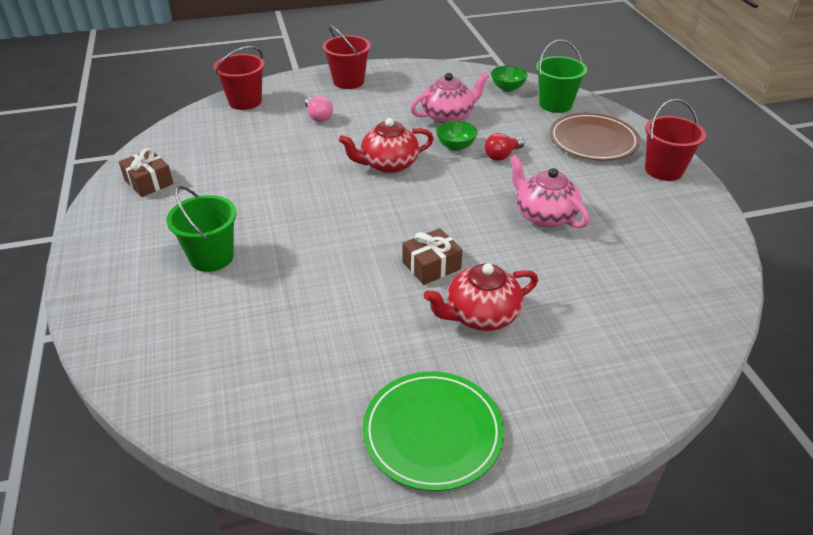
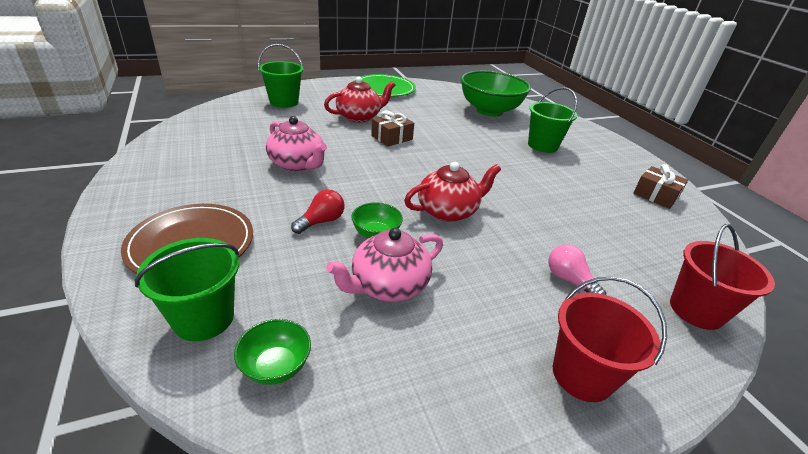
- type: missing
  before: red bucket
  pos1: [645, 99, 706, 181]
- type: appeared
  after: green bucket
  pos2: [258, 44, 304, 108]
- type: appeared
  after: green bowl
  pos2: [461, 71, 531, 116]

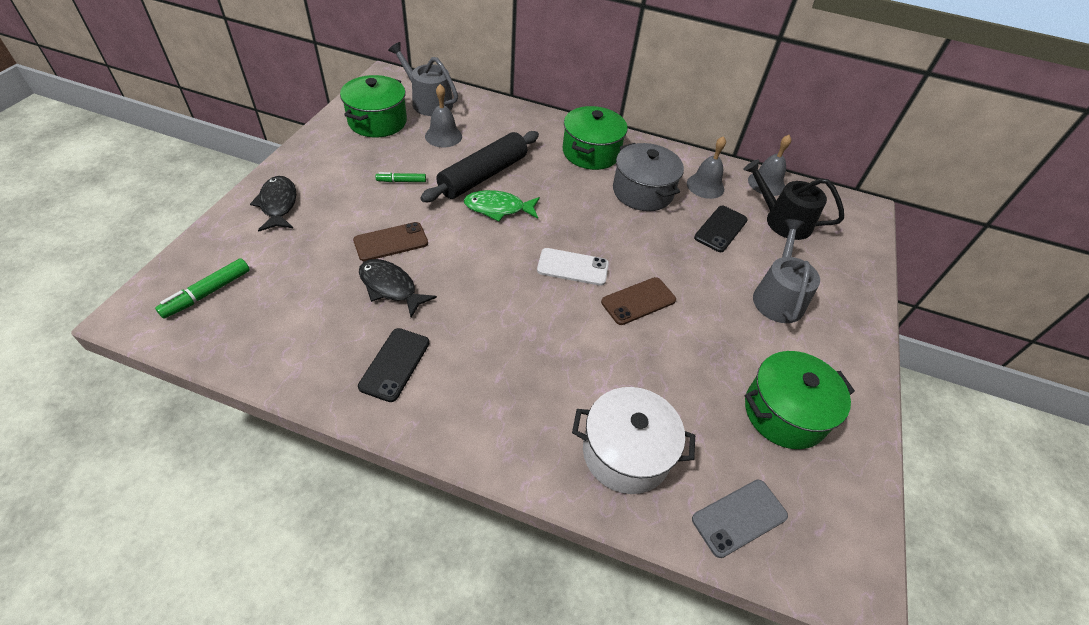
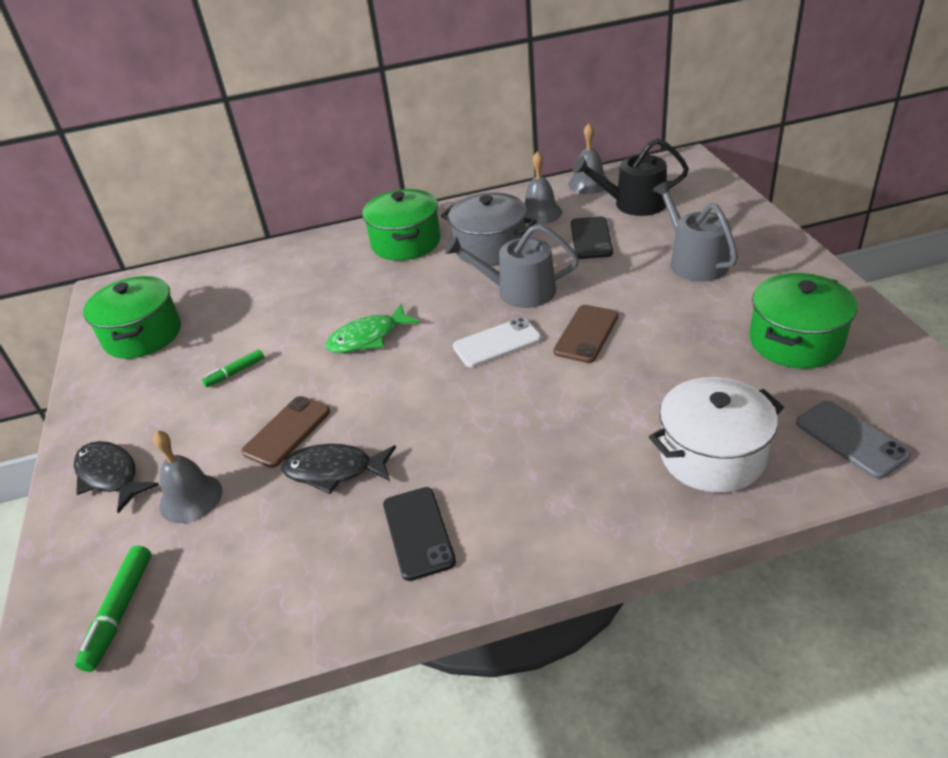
- type: relocated
  before: grey watering can
  pos1: [388, 42, 458, 116]
  pos2: [445, 224, 579, 308]
- type: relocated
  before: grey bell
  pos1: [425, 84, 462, 147]
  pos2: [153, 431, 223, 523]
- type: missing
  before: black rolling pin
  pos1: [420, 131, 539, 202]
- type: spun
  before: grey phone
  pos1: [692, 480, 788, 558]
  pos2: [796, 401, 911, 479]
  turn: -60

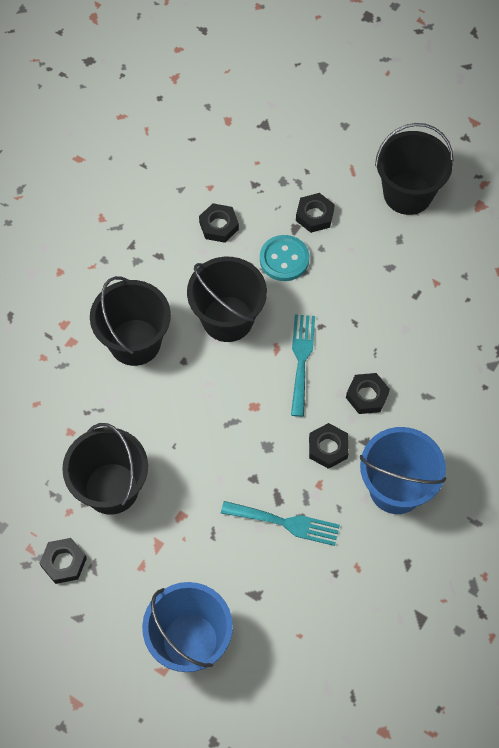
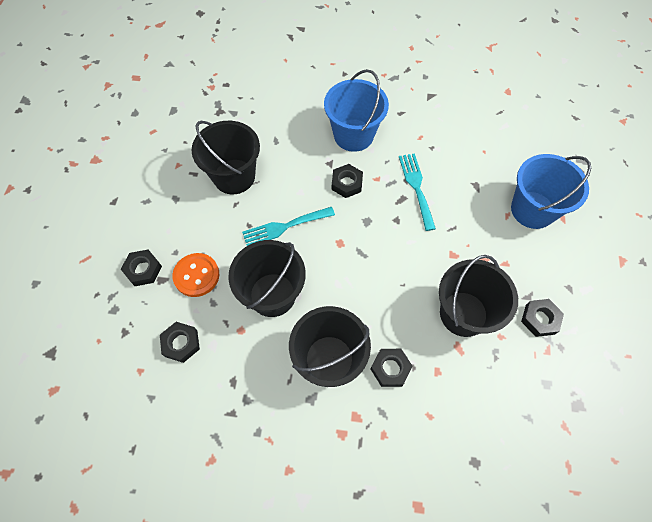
- type: relocated
  before: black bucket
  pos1: [375, 123, 454, 215]
  pos2: [191, 121, 260, 194]
- type: colour
  before: turquoise button
  after: orange button
  pos1: [260, 235, 309, 281]
  pos2: [172, 253, 219, 297]
- type: relocated
  before: black nut
  pos1: [346, 373, 390, 414]
  pos2: [371, 349, 413, 387]

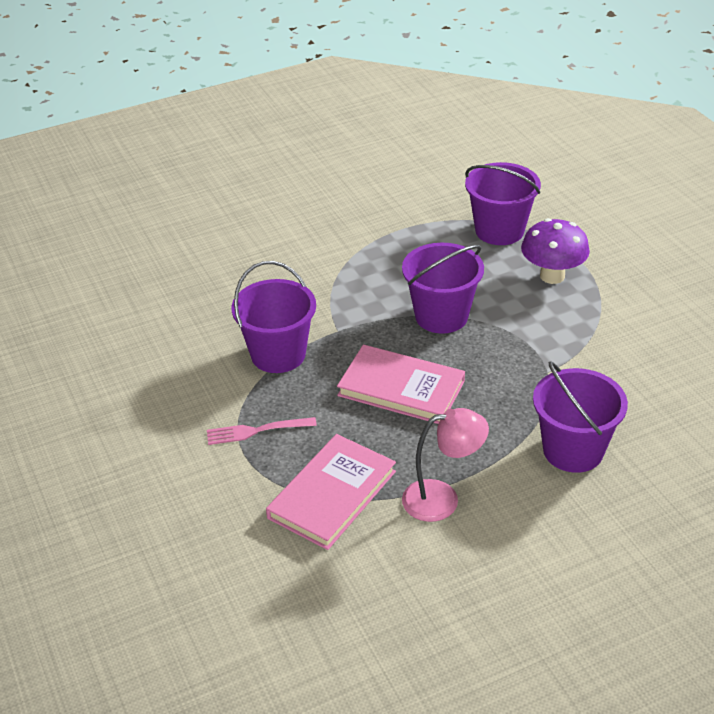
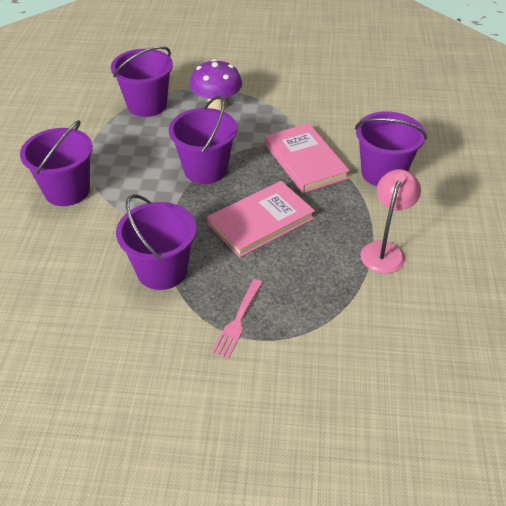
- type: relocated
  before: pink book
  pos1: [266, 434, 396, 550]
  pos2: [265, 123, 350, 193]
- type: appeared
  after: purple bucket
  pos2: [20, 120, 93, 206]

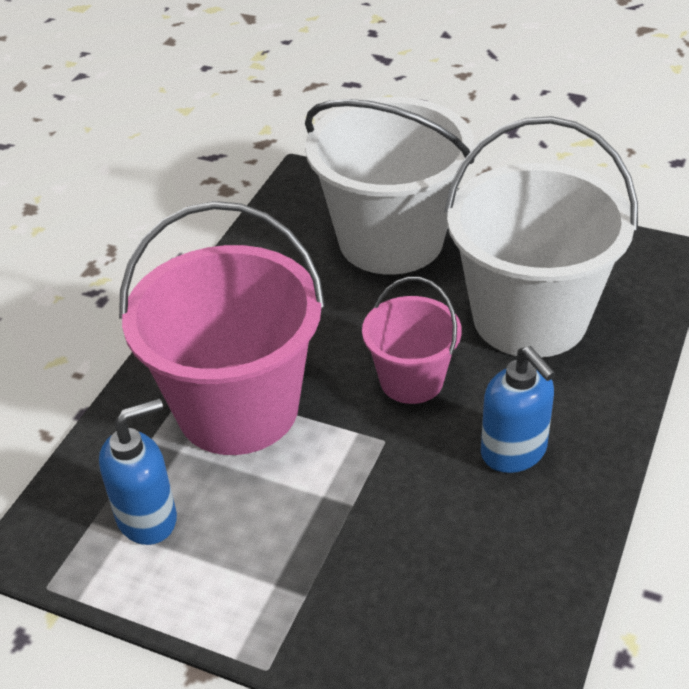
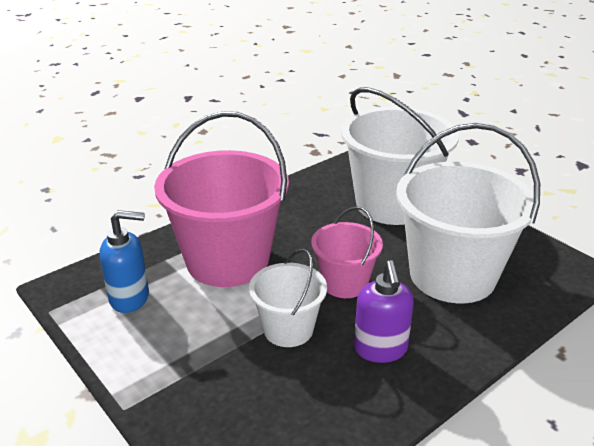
- type: colour
  before: blue soap dispenser
  after: purple soap dispenser
  pos1: [481, 346, 556, 473]
  pos2: [354, 260, 414, 363]
- type: appeared
  after: white bucket
  pos2: [249, 249, 327, 347]

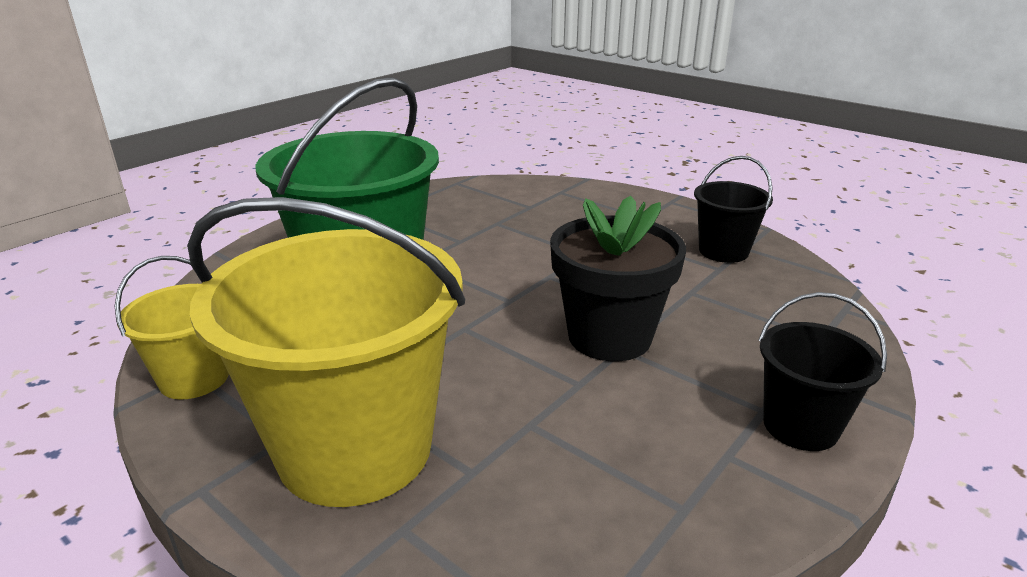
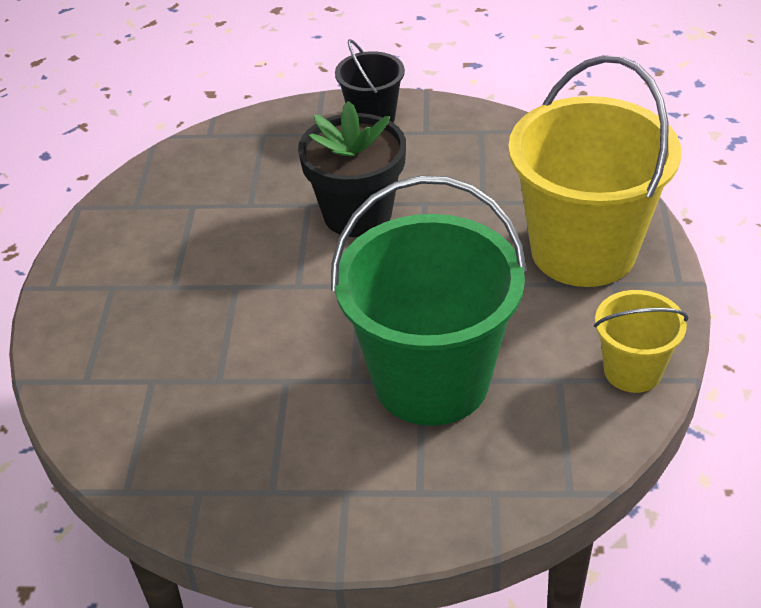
- type: missing
  before: black bucket
  pos1: [694, 156, 773, 263]

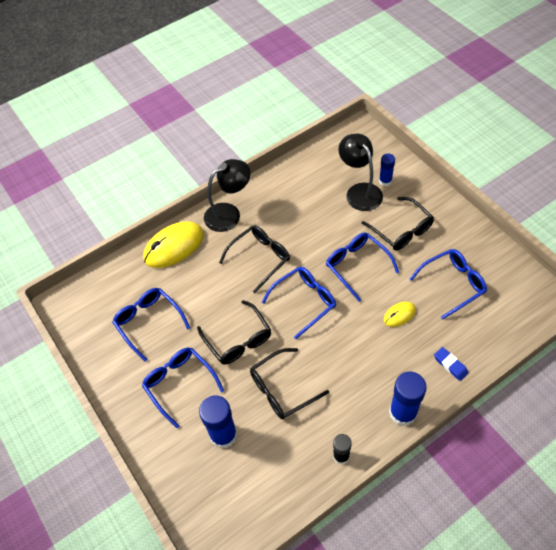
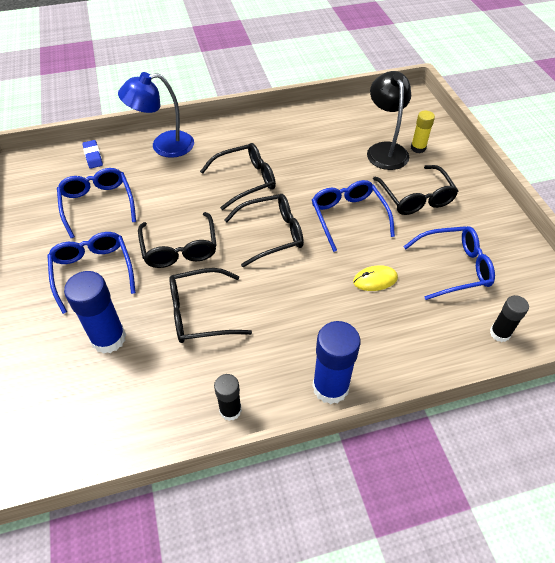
- type: colour
  before: blue glue stick
  after: yellow glue stick
  pos1: [379, 154, 395, 186]
  pos2: [411, 111, 435, 153]
- type: missing
  before: black lamp
  pos1: [204, 159, 250, 232]
- type: exchanged
  before: yellow mouse
  after: blue lamp
  pos1: [143, 221, 204, 268]
  pos2: [118, 72, 194, 158]
- type: colour
  before: blue glasses
  after: black glasses
  pos1: [262, 267, 336, 339]
  pos2: [224, 194, 304, 267]
- type: relocated
  before: blue eraser
  pos1: [434, 347, 469, 381]
  pos2: [82, 140, 103, 169]
- type: appeared
  after: black glue stick
  pos2: [490, 295, 529, 342]

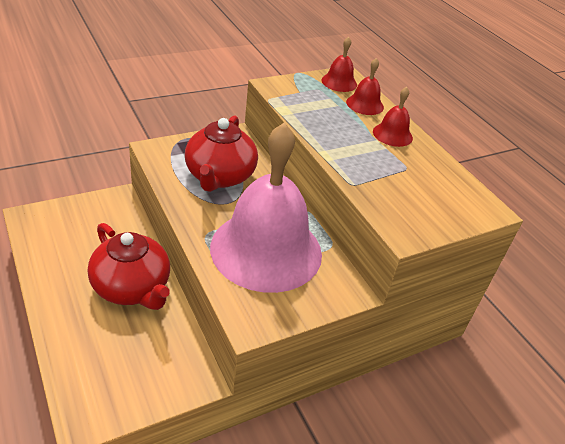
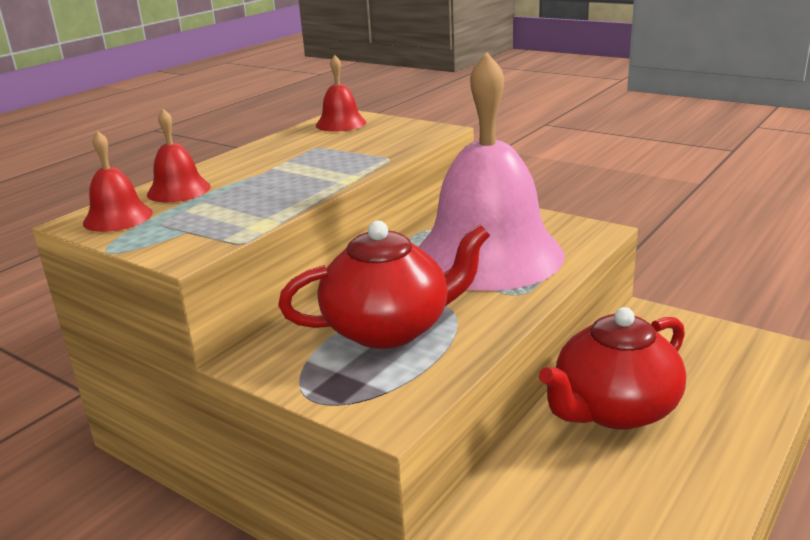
- type: relocated
  before: red bell
  pos1: [373, 87, 413, 147]
  pos2: [316, 55, 366, 132]
- type: spun
  before: red teapot
  pos1: [88, 223, 170, 310]
  pos2: [539, 307, 686, 430]
  turn: -150

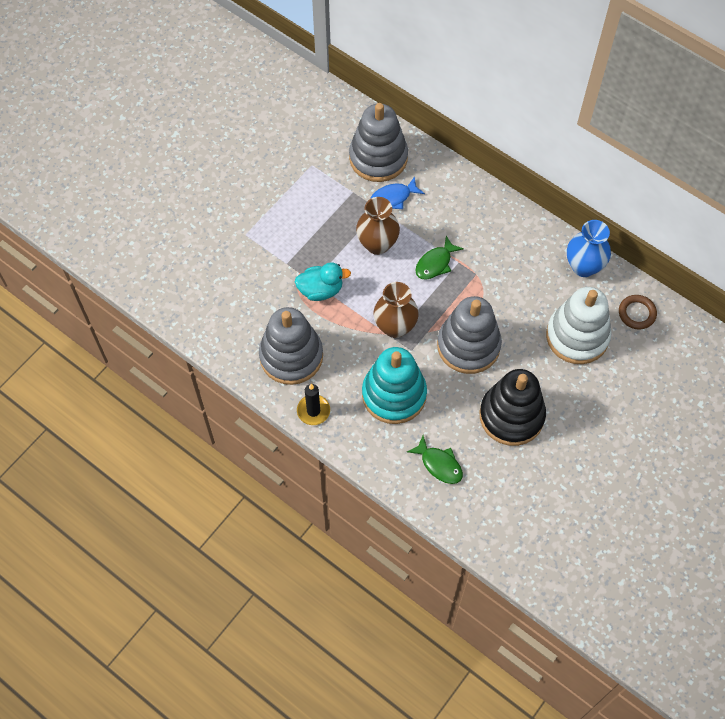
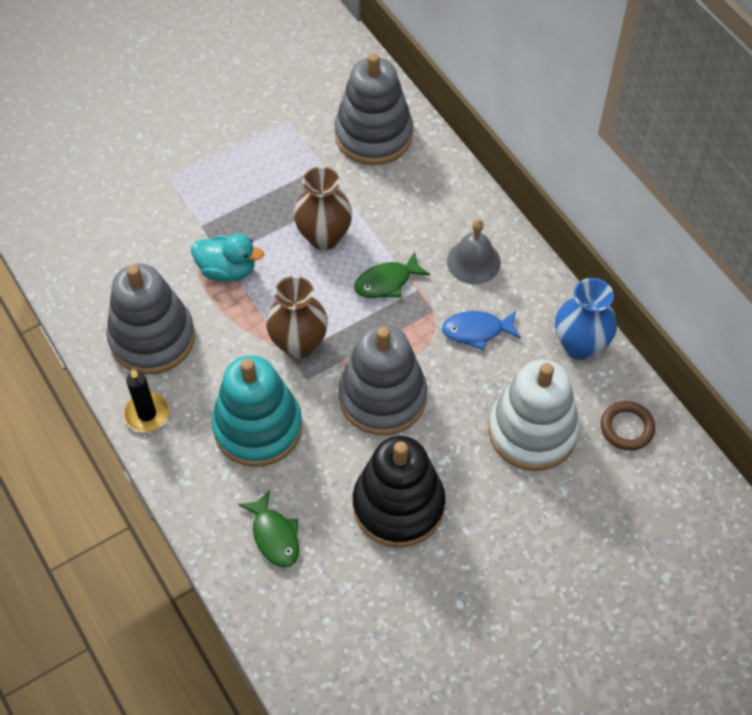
- type: relocated
  before: blue fish
  pos1: [371, 176, 425, 209]
  pos2: [442, 311, 521, 350]
- type: appeared
  after: grey bell
  pos2: [447, 219, 501, 284]

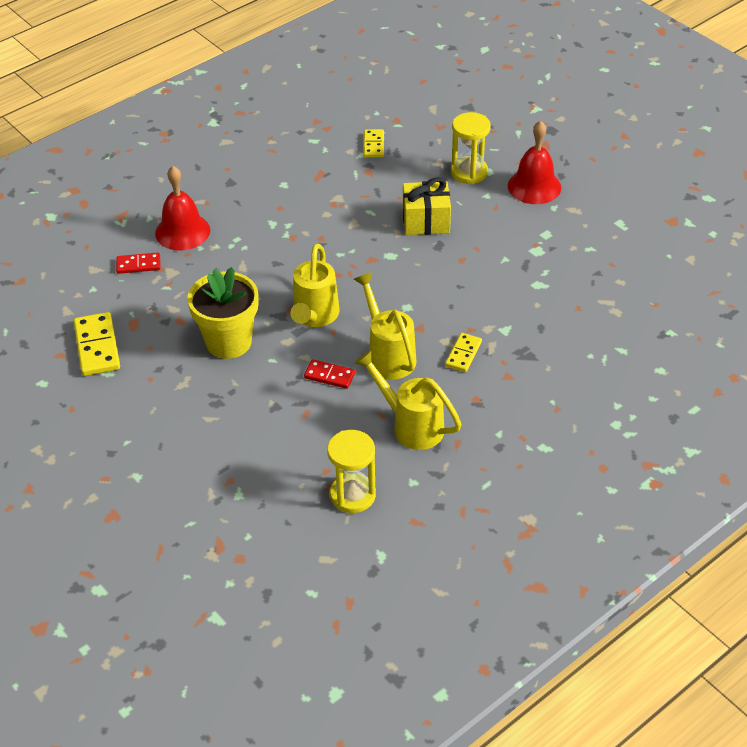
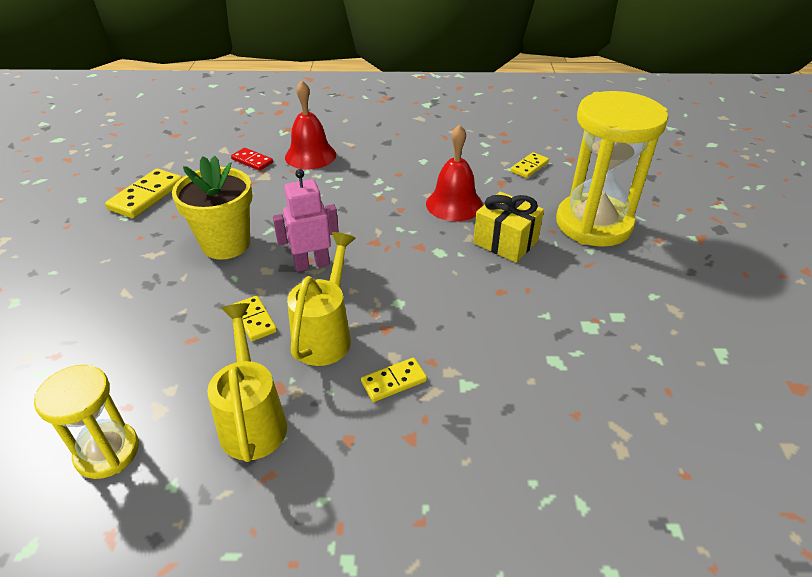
- type: size
  before: yellow hourglass
  pos1: [451, 112, 491, 184]
  pos2: [556, 91, 668, 247]
  scale: 1.8
- type: relocated
  before: red bell
  pos1: [508, 120, 561, 204]
  pos2: [426, 124, 483, 221]
- type: exchanged
  before: yellow watering can
  after: pink robot
  pos1: [290, 243, 340, 327]
  pos2: [273, 169, 339, 272]
- type: colour
  before: red domino
  after: yellow domino
  pos1: [304, 359, 355, 389]
  pos2: [234, 295, 277, 341]

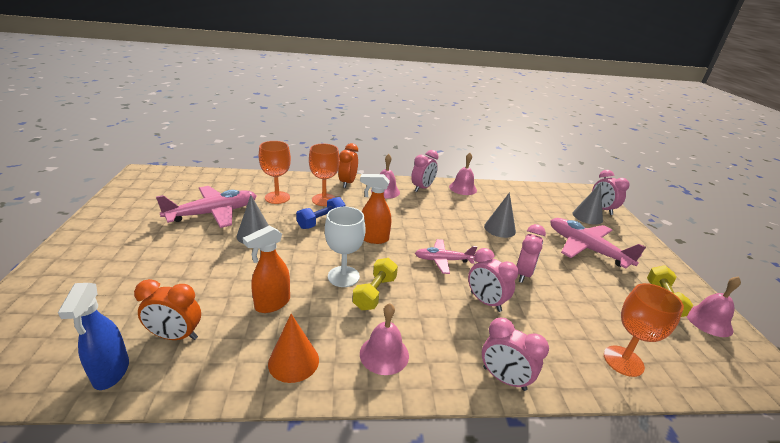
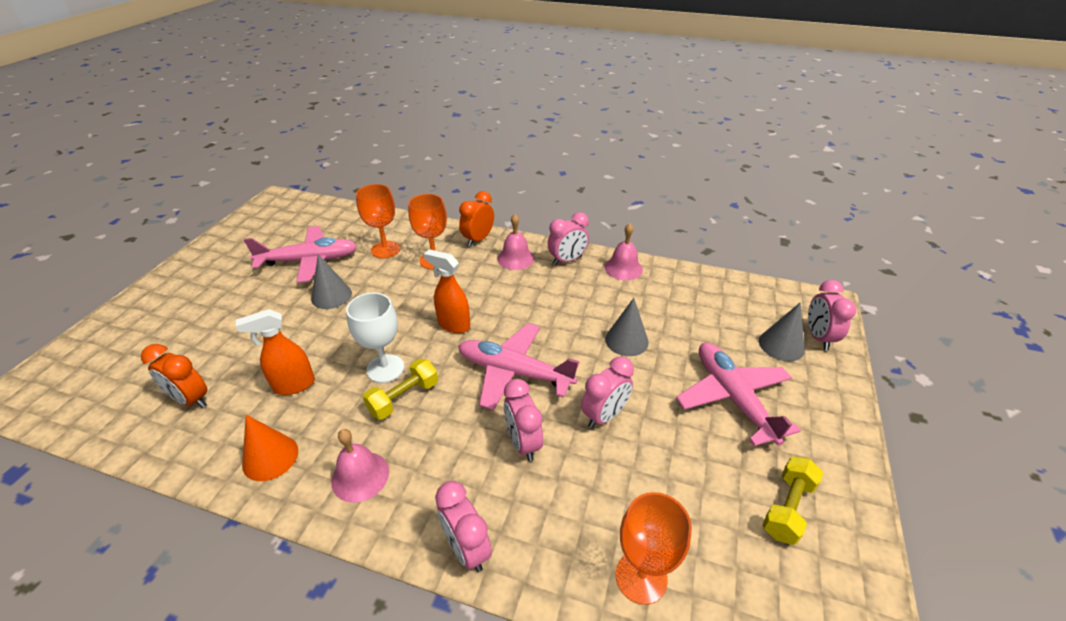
- type: missing
  before: blue dumbbell
  pos1: [296, 197, 345, 229]
- type: size
  before: pink plane
  pos1: [415, 239, 477, 274]
  pos2: [458, 323, 580, 410]
  scale: 1.65
- type: missing
  before: pink bell
  pos1: [686, 276, 741, 337]
- type: missing
  before: blue spray bottle
  pos1: [58, 283, 129, 390]

